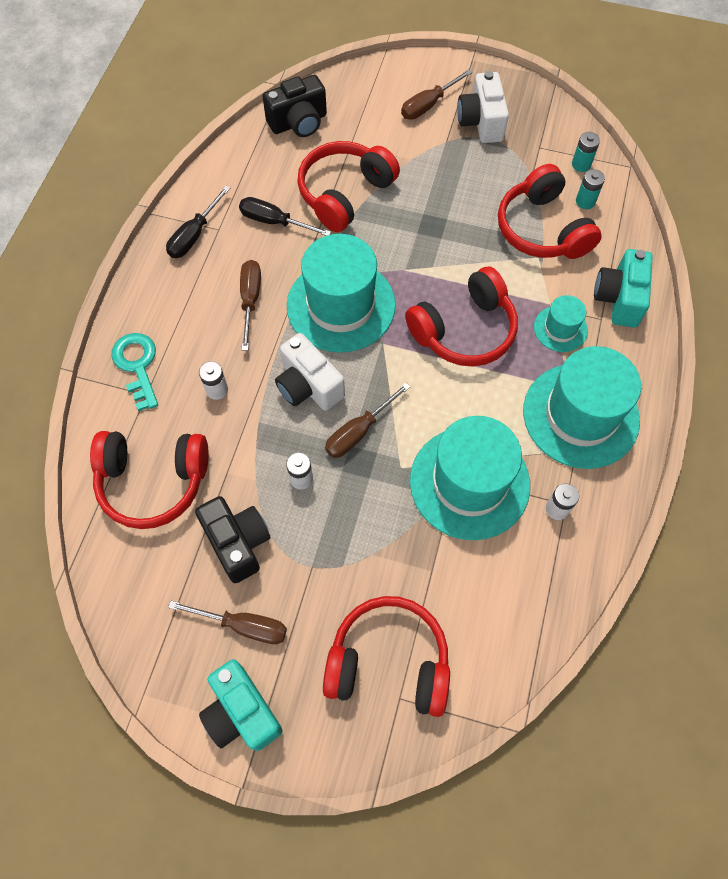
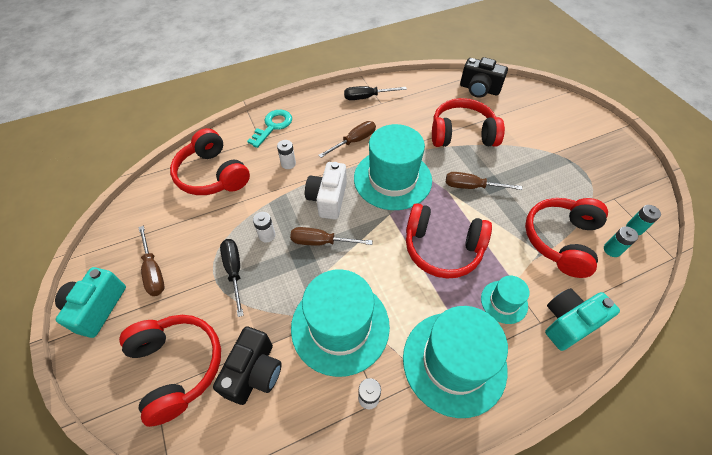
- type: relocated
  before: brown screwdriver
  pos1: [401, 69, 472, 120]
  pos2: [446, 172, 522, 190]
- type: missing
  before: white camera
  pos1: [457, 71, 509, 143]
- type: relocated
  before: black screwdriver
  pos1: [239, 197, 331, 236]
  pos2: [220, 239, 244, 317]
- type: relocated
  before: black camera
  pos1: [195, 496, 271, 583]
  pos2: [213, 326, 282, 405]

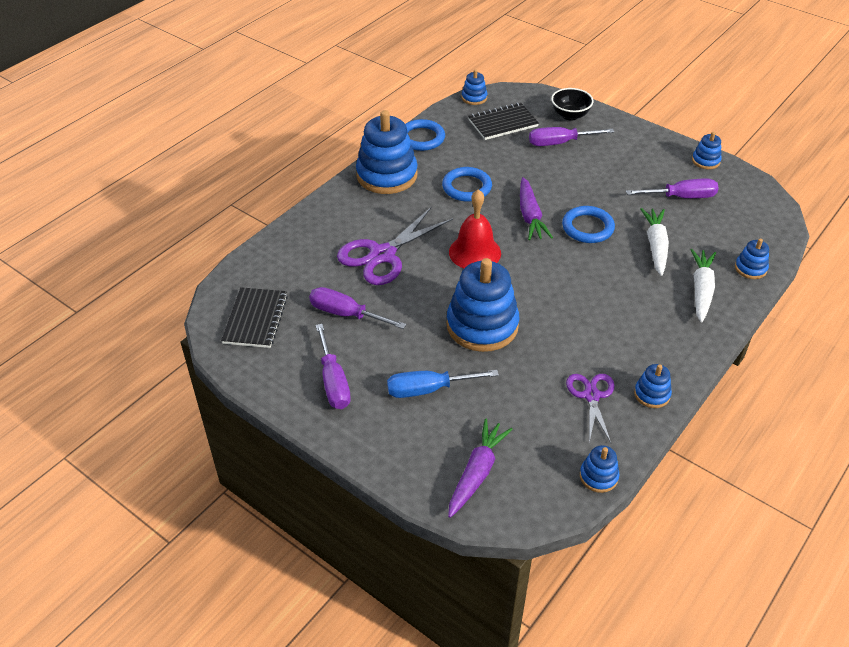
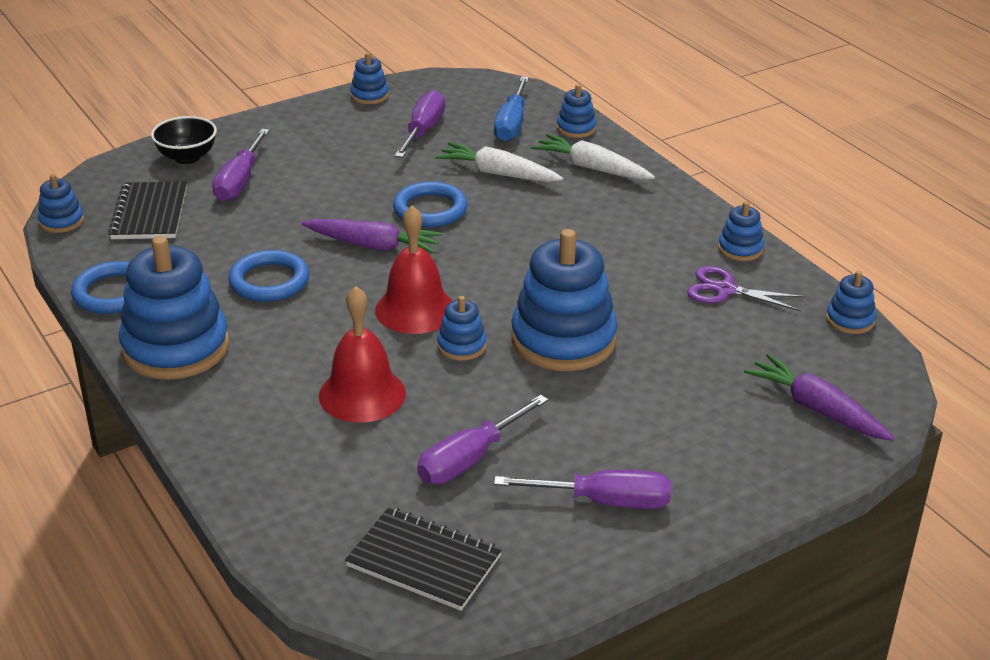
- type: exchanged
  before: purple scissors
  after: red bell
  pos1: [337, 206, 453, 285]
  pos2: [319, 286, 406, 423]
- type: relocated
  before: blue screwdriver
  pos1: [387, 370, 499, 398]
  pos2: [494, 76, 529, 142]
- type: appeared
  after: blue stacking toy
  pos2: [437, 296, 486, 361]

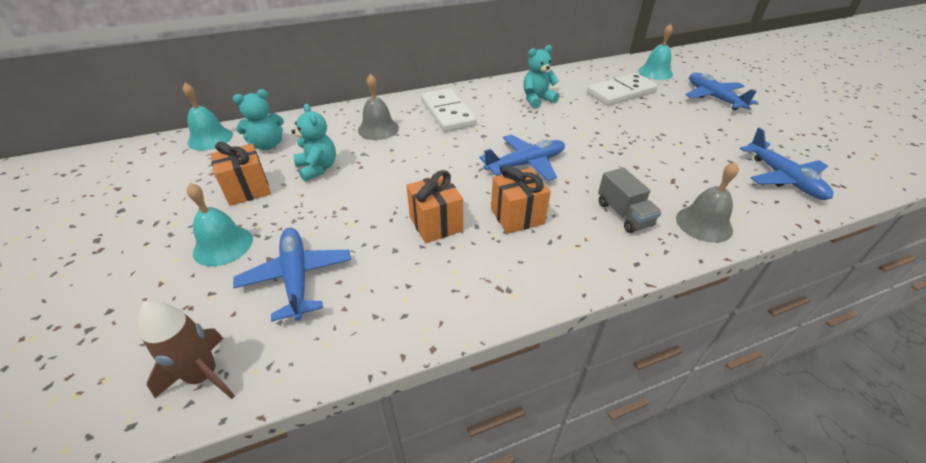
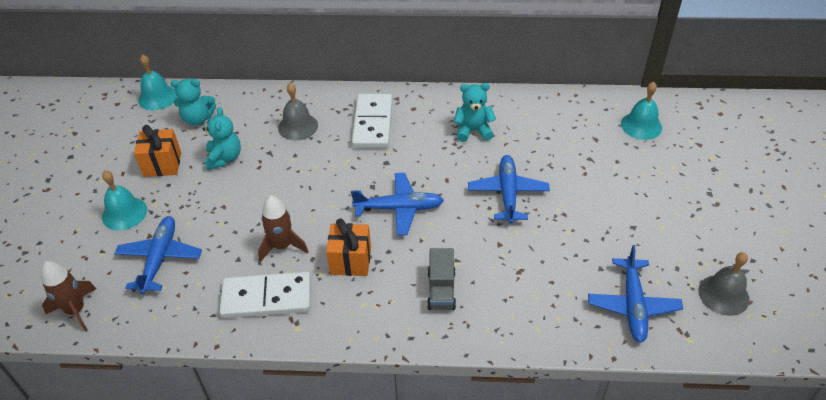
- type: relocated
  before: white domino
  pos1: [587, 73, 658, 105]
  pos2: [219, 272, 311, 318]
- type: relocated
  before: blue plane
  pos1: [686, 73, 757, 110]
  pos2: [468, 155, 550, 224]
- type: relocated
  before: grey bell
  pos1: [676, 162, 739, 243]
  pos2: [699, 252, 750, 316]
- type: exchanged
  before: orange gift
  after: brown rocket
  pos1: [406, 170, 463, 243]
  pos2: [258, 195, 308, 262]

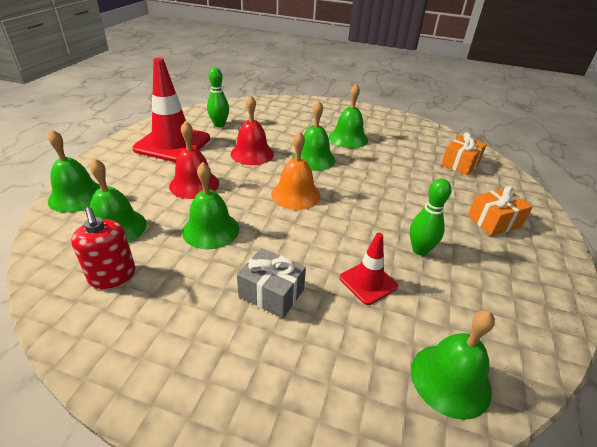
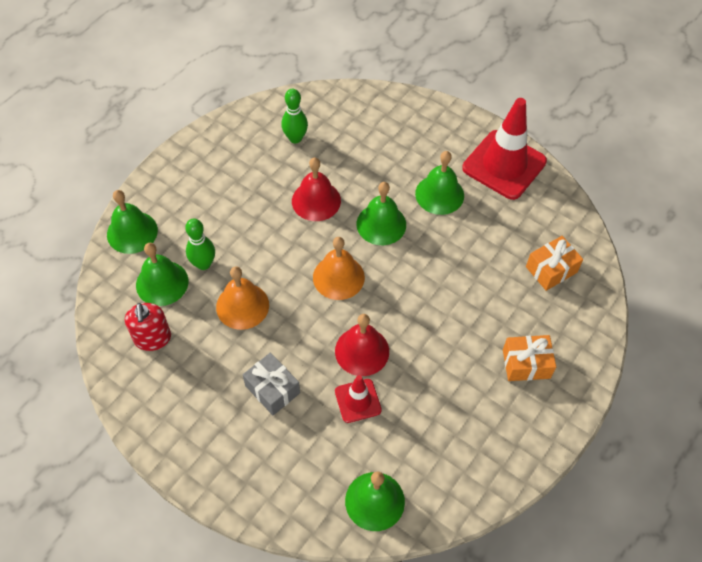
- type: relocated
  before: red traffic cone
  pos1: [132, 58, 210, 162]
  pos2: [462, 98, 547, 200]
- type: relocated
  before: red bell
  pos1: [169, 121, 219, 199]
  pos2: [335, 314, 389, 376]
- type: colour
  before: green bell
  after: orange bell
  pos1: [182, 162, 239, 249]
  pos2: [216, 266, 269, 330]
- type: relocated
  before: green bowling pin
  pos1: [410, 179, 451, 255]
  pos2: [185, 219, 215, 270]

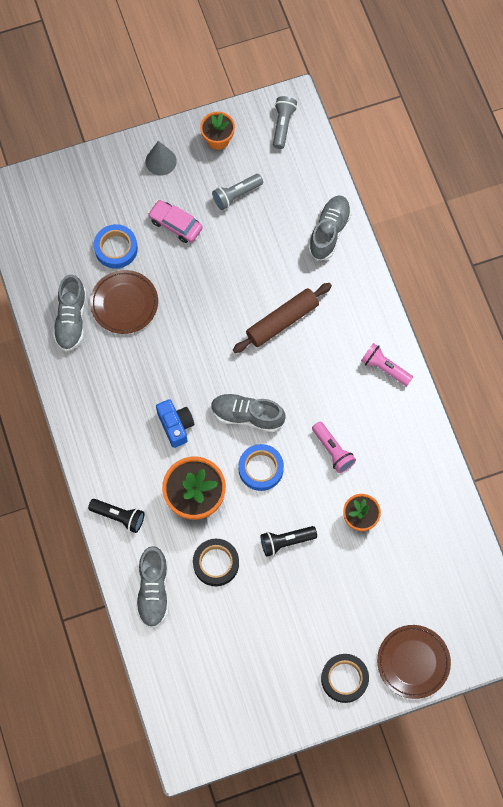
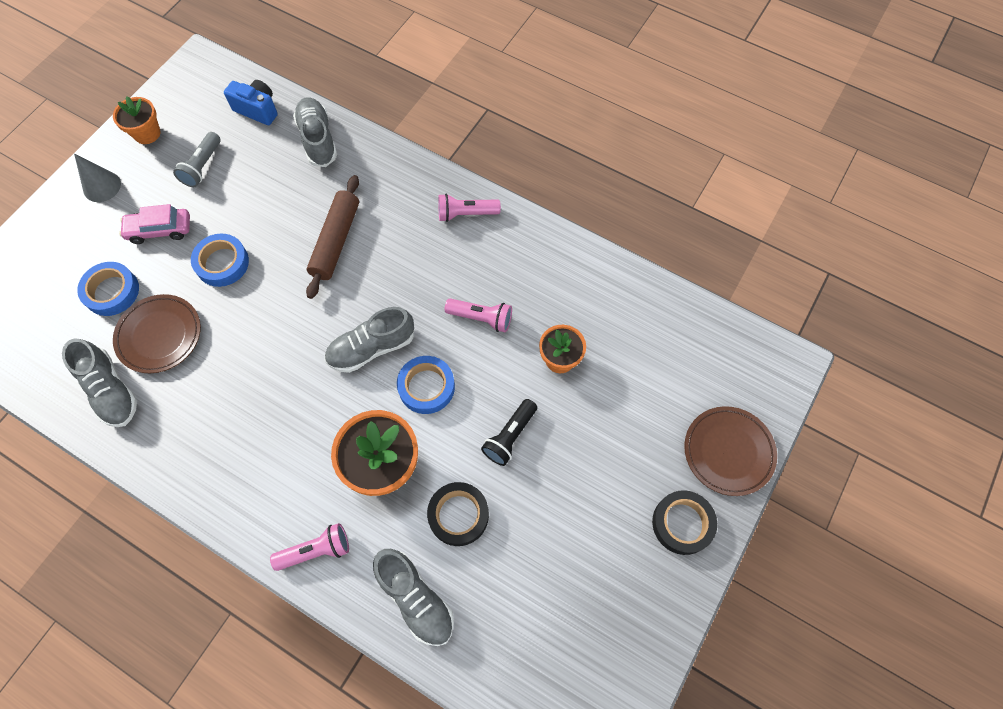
- type: missing
  before: grey flashlight
  pos1: [273, 96, 297, 149]
- type: relocated
  before: blue camera
  pos1: [156, 399, 194, 448]
  pos2: [224, 80, 278, 125]
- type: colour
  before: black flashlight
  after: pink flashlight
  pos1: [88, 499, 144, 533]
  pos2: [270, 523, 349, 571]
- type: appeared
  after: blue tape
  pos2: [191, 234, 249, 287]

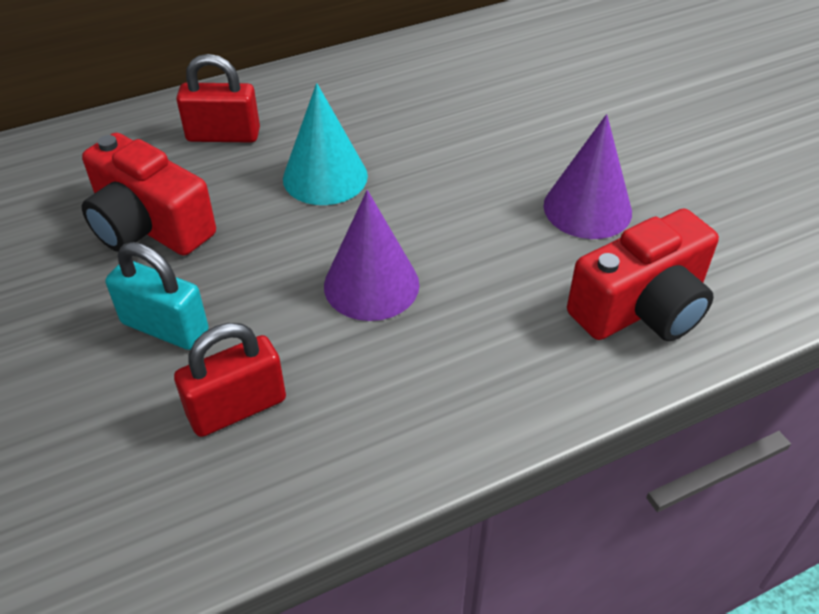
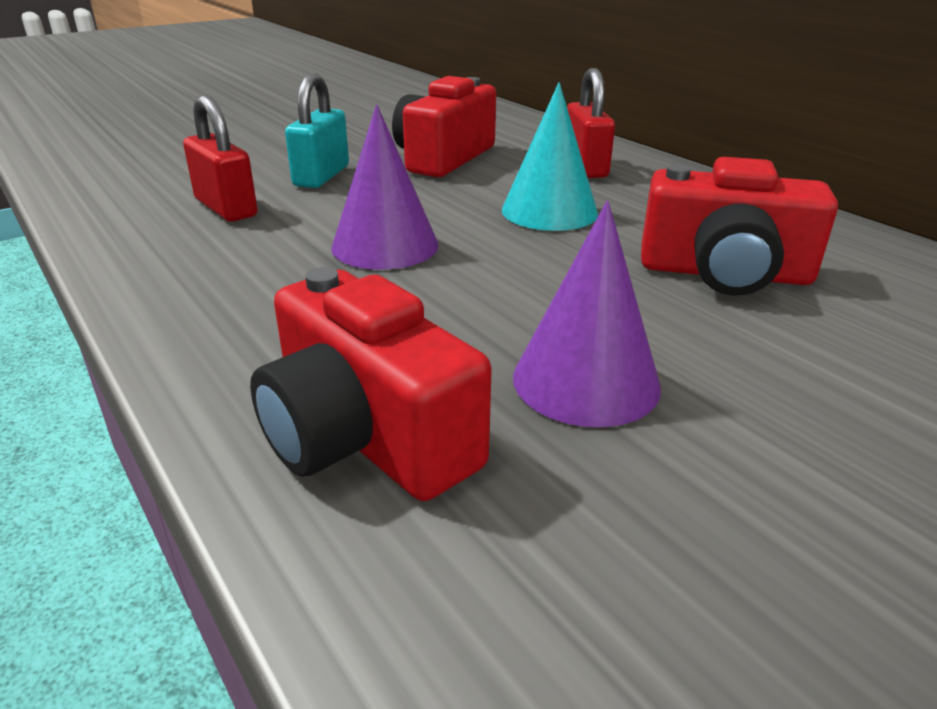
- type: appeared
  after: red camera
  pos2: [641, 157, 838, 295]

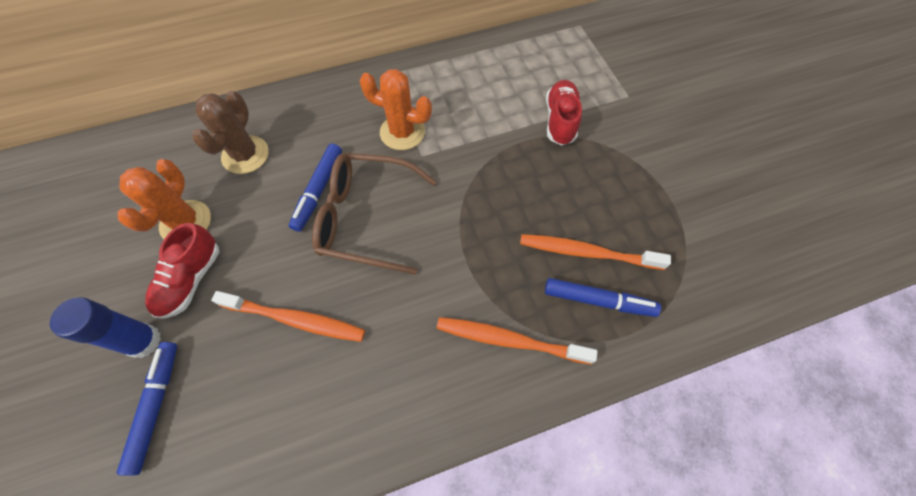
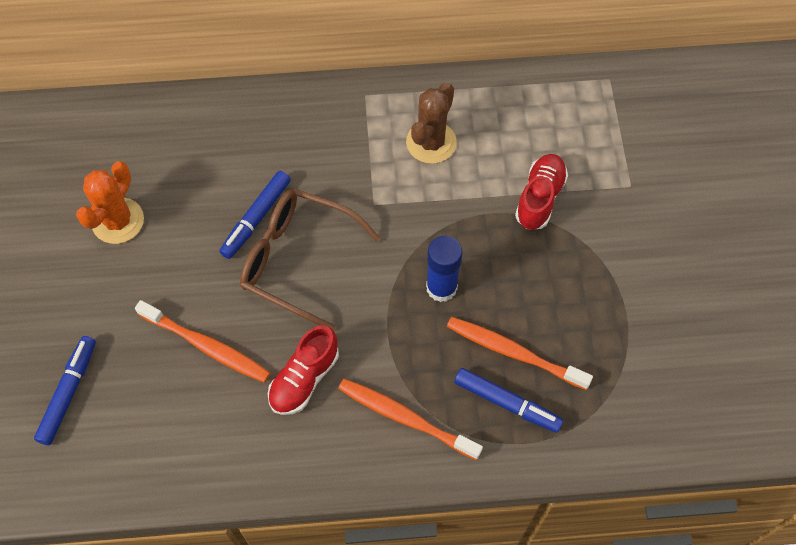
- type: missing
  before: orange cactus
  pos1: [359, 69, 432, 150]
- type: relocated
  before: brown cactus
  pos1: [192, 91, 269, 174]
  pos2: [406, 82, 457, 164]
- type: relocated
  before: red shoe
  pos1: [145, 223, 219, 319]
  pos2: [268, 325, 339, 415]
- type: relocated
  before: blue glue stick
  pos1: [50, 297, 161, 358]
  pos2: [426, 236, 463, 302]

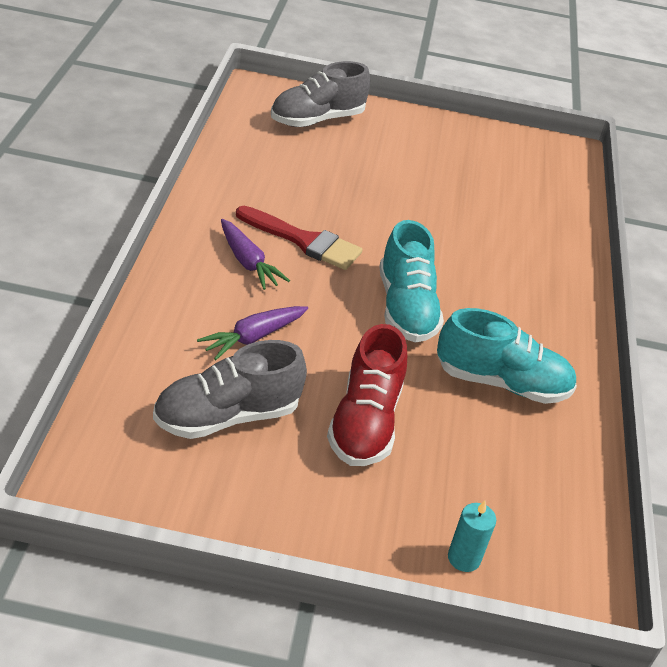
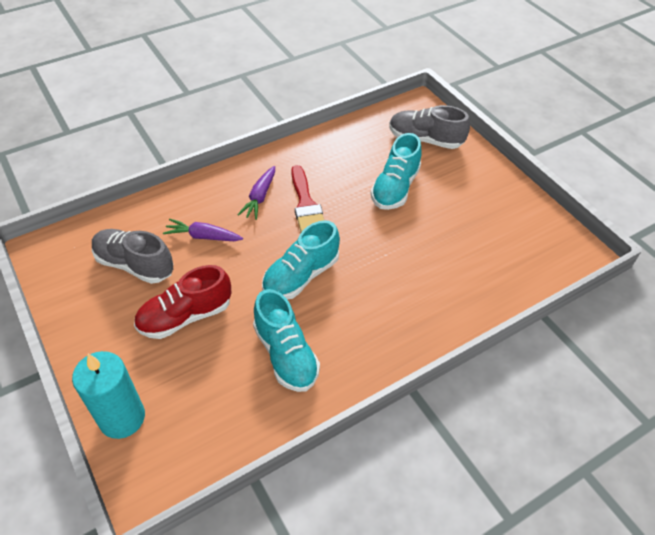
- type: size
  before: turquoise candle
  pos1: [448, 501, 496, 572]
  pos2: [72, 351, 145, 439]
  scale: 2.04
- type: appeared
  after: turquoise shoe
  pos2: [371, 133, 421, 210]

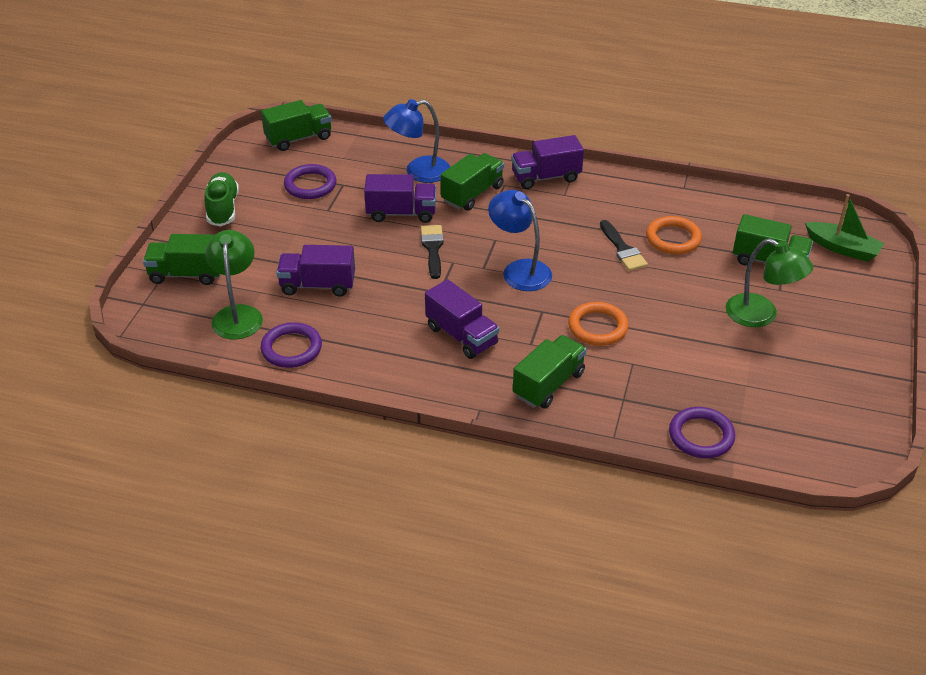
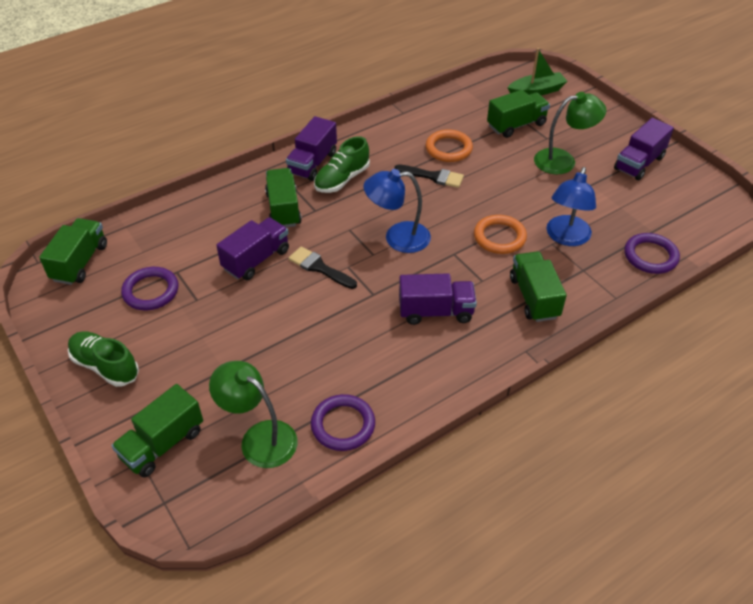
- type: relocated
  before: blue lamp
  pos1: [383, 99, 450, 183]
  pos2: [547, 167, 596, 246]
- type: relocated
  before: purple truck
  pos1: [276, 245, 355, 297]
  pos2: [614, 118, 674, 180]
- type: appeared
  after: green shoe
  pos2: [314, 136, 370, 193]

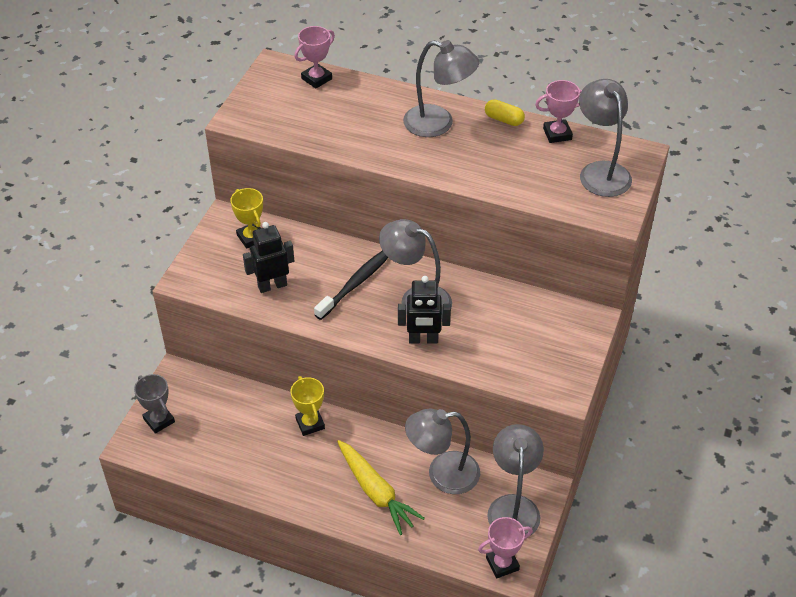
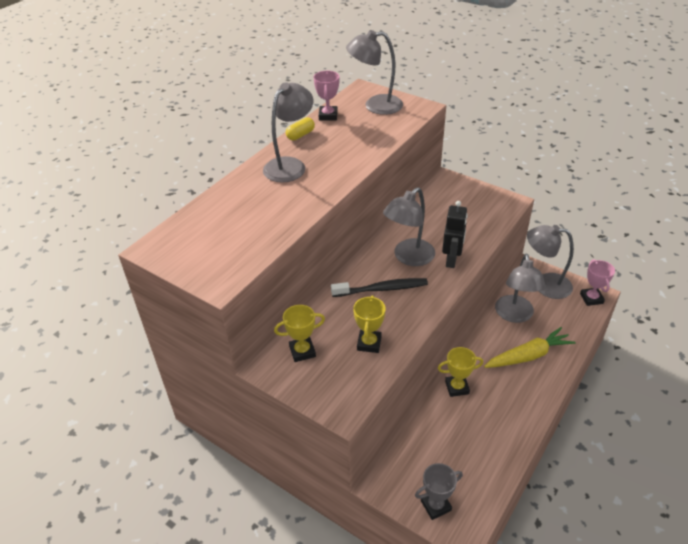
- type: missing
  before: pink trophy
  pos1: [295, 26, 335, 89]
- type: exchanged
  before: black robot
  after: yellow trophy
  pos1: [243, 222, 294, 293]
  pos2: [353, 295, 386, 353]
- type: spun
  before: black toothbrush
  pos1: [314, 251, 388, 320]
  pos2: [331, 278, 428, 297]
  turn: 120

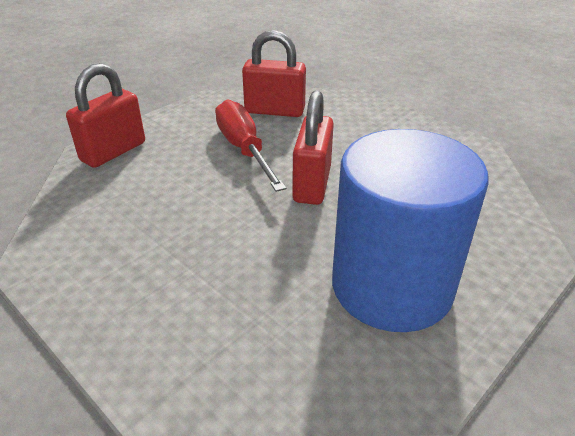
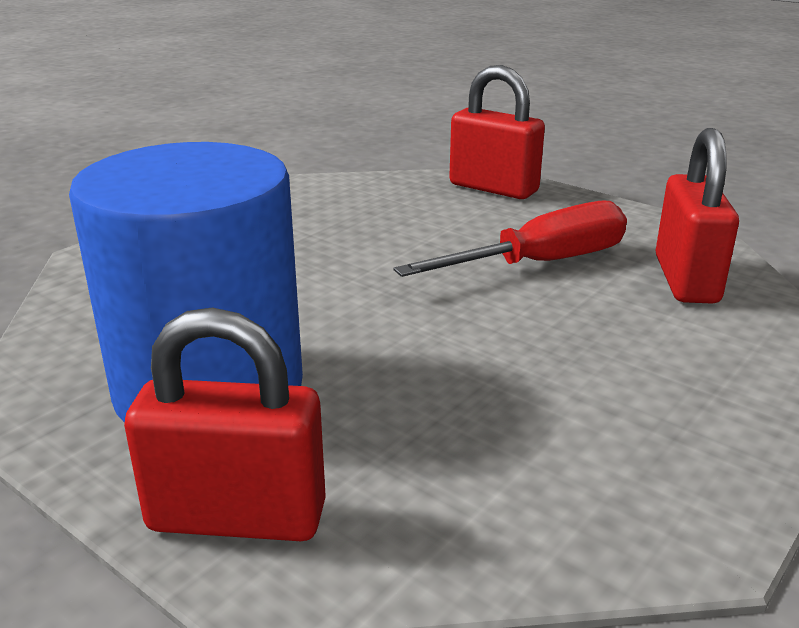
- type: relocated
  before: red padlock
  pos1: [292, 90, 334, 205]
  pos2: [124, 307, 326, 541]

